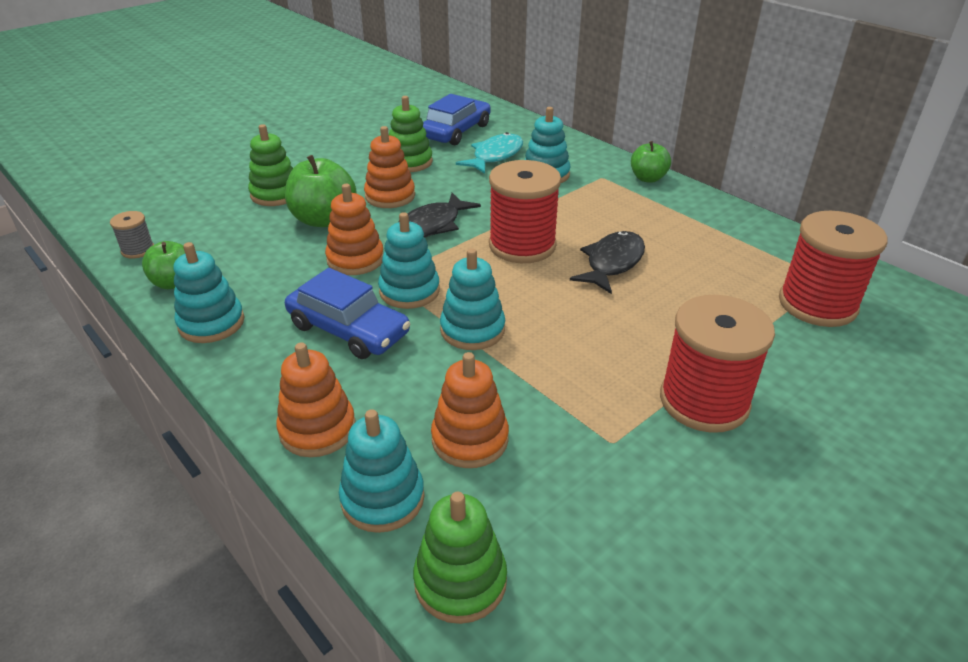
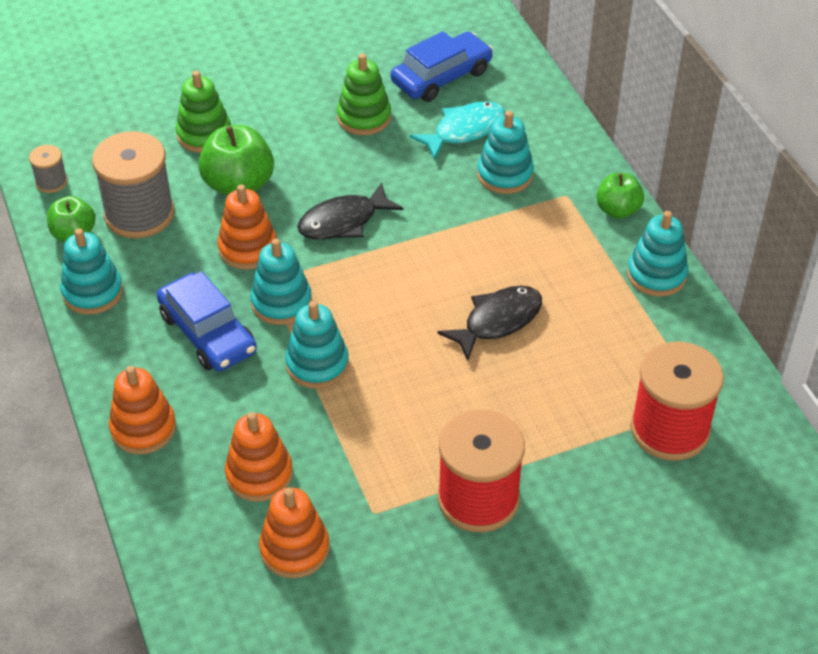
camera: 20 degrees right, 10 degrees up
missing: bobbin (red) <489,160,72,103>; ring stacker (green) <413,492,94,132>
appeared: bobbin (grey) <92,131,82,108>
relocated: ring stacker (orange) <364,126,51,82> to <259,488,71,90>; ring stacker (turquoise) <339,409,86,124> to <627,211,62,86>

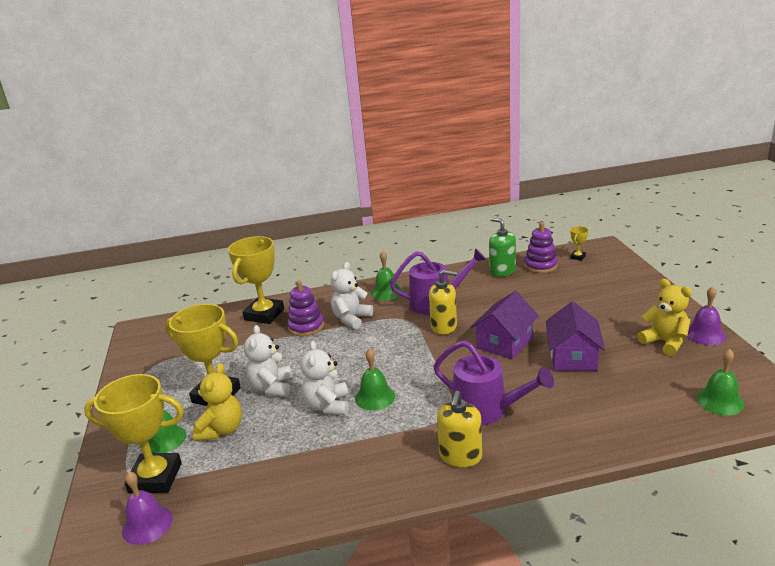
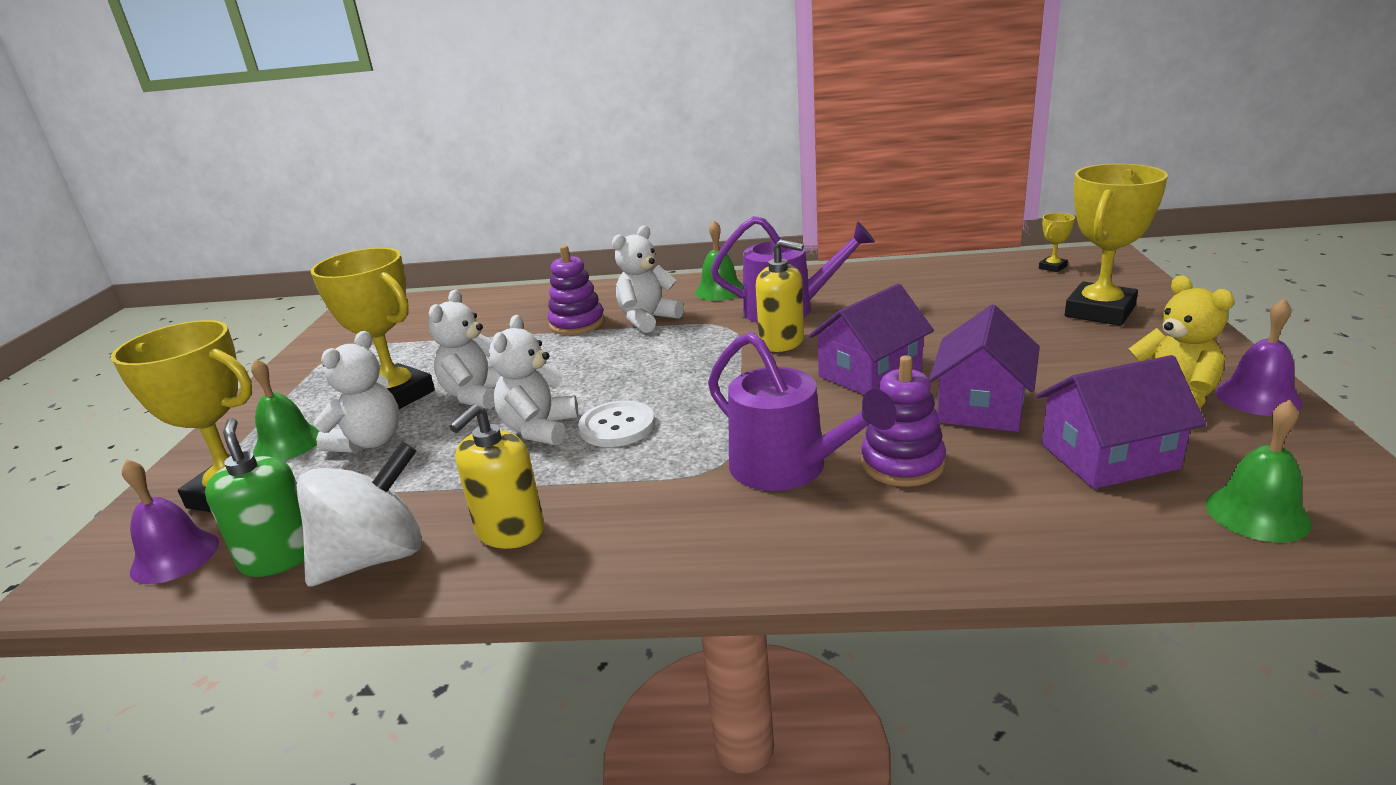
camera: 15 degrees right, 0 degrees up
appeared: toy house (purple) <1036,355,170,134>; whirligig (white) <297,441,125,145>
relocated: pump bottle (green) <489,218,27,59> to <205,418,99,159>; ring stacker (purple) <524,222,34,51> to <861,355,85,132>; award cup (yellow) <228,236,56,88> to <1065,164,103,162>; pump bottle (yellow) <437,391,45,76> to <449,404,95,145>
exchanged: bell (green) <355,349,40,62> to shirt button (white) <578,401,77,46>
colour: teddy (yellow) <193,363,49,78> to teddy (white) <313,331,86,122>

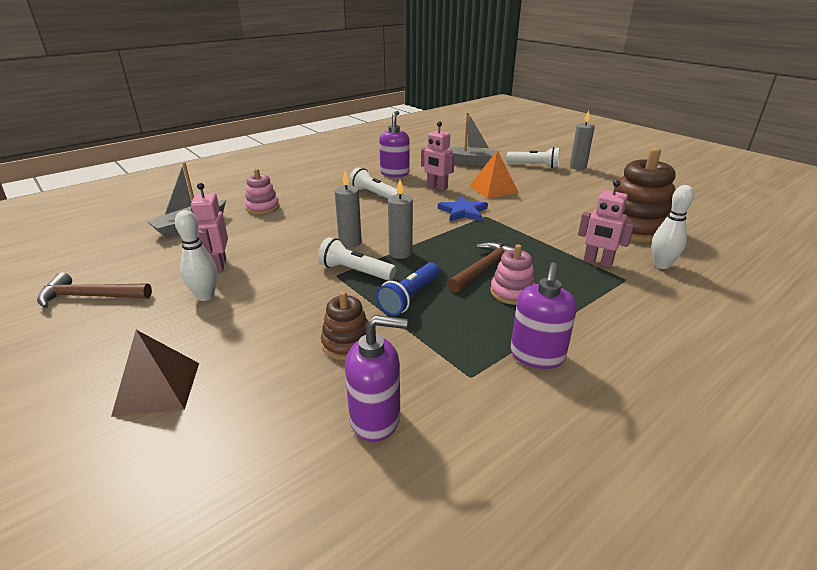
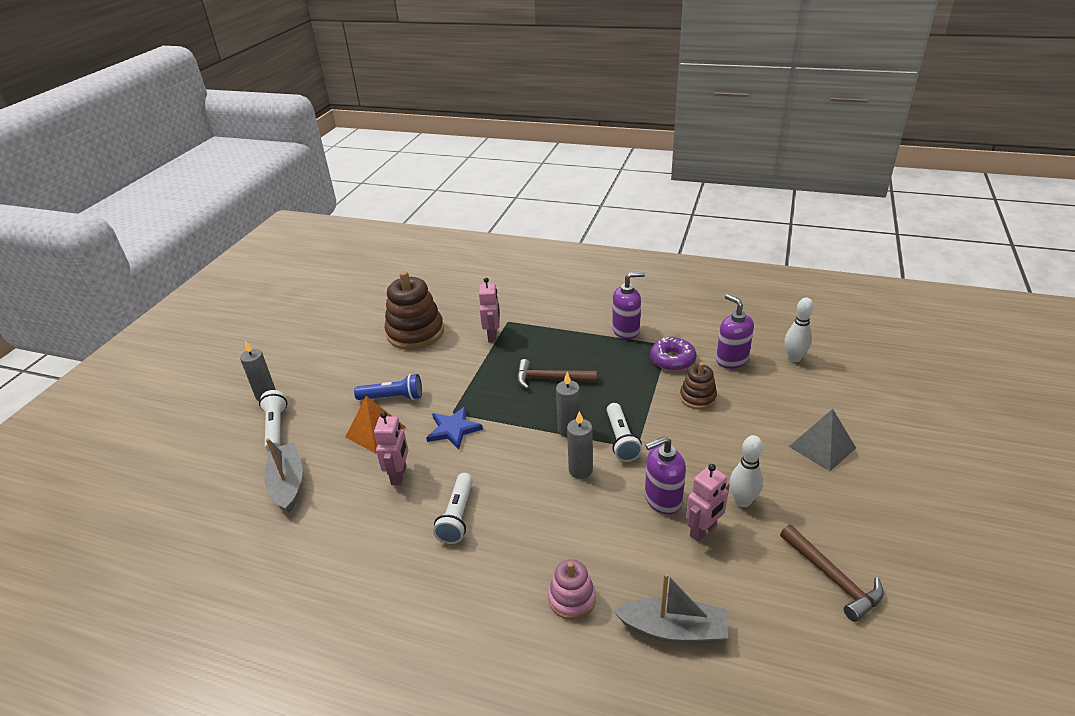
camera: 120 degrees left, 5 degrees up
missing: ring stacker (pink) <490,244,45,61>
appeared: glazed donut (purple) <650,337,46,34>
relocated: pump bottle (purple) <379,111,31,66> to <645,436,41,79>; skittle (white) <652,185,42,84> to <785,297,29,65>; torch (royal blue) <376,263,63,53> to <354,374,68,26>
colour: pyramid (dark brown) <111,330,88,87> to pyramid (grey) <789,409,67,62>

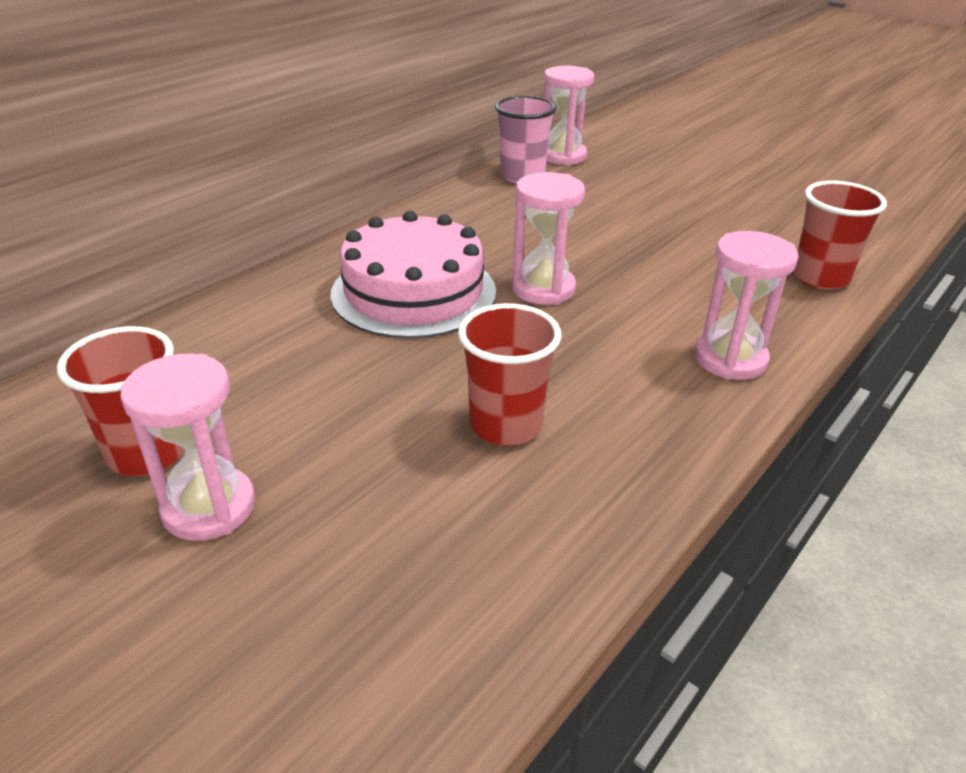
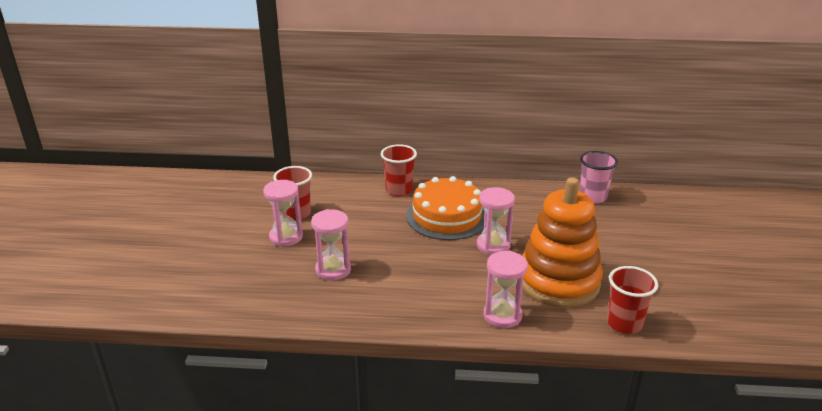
camera: 55 degrees right, 5 degrees down
appeared: ring stacker (orange) <522,177,81,131>
relocated: sandglass (pink) <544,66,50,100> to <311,209,40,72>; beaker (red) <458,303,104,143> to <381,144,36,52>
colour: layer cake (pink) <330,211,166,128> to layer cake (orange) <406,176,79,64>

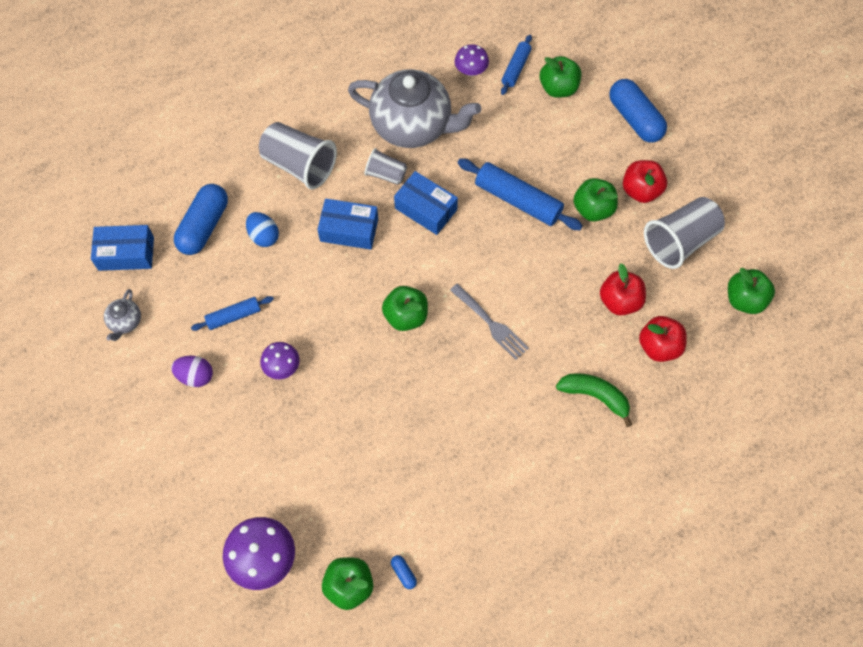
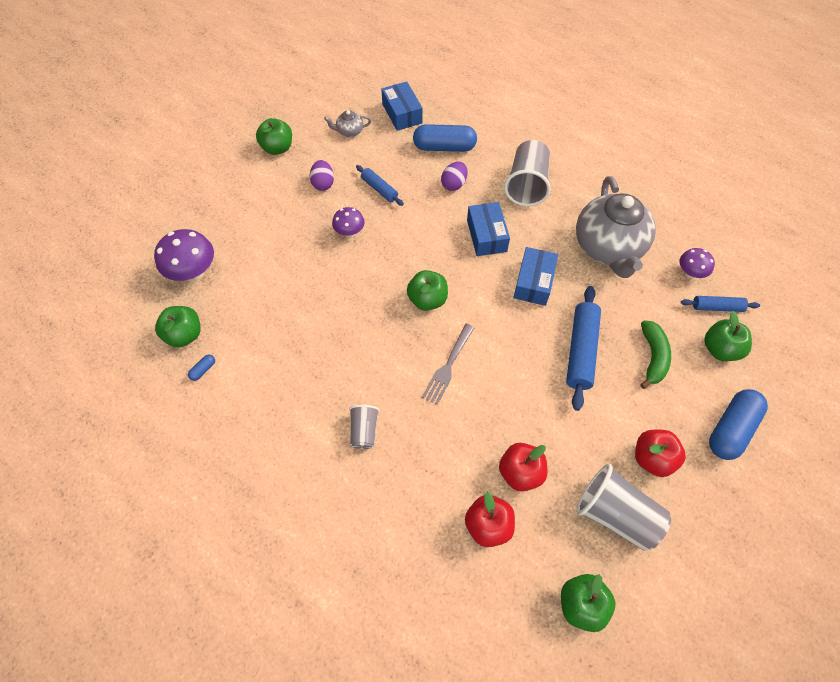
camera: 70 degrees right, 5 degrees down
relocated: beaker (grey) <364,148,43,37> to <349,405,31,44>; apple fruit (green) <573,178,45,44> to <256,118,36,37>; toy banana (green) <556,373,77,54> to <640,320,31,69>
colour: egg shape (royal blue) <246,212,33,35> to egg shape (purple) <441,162,26,29>

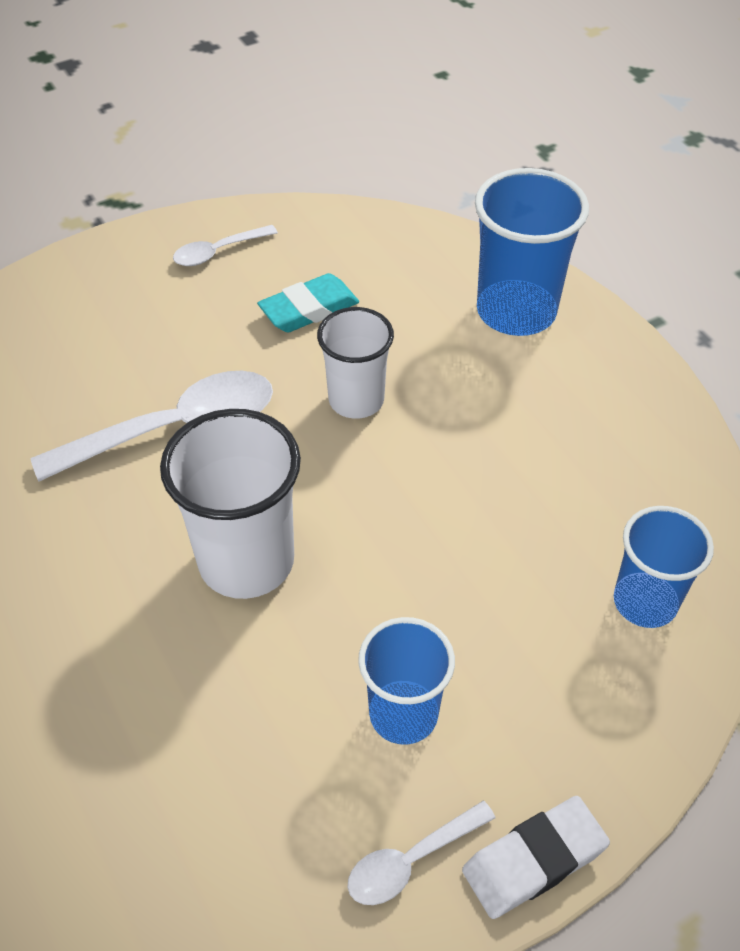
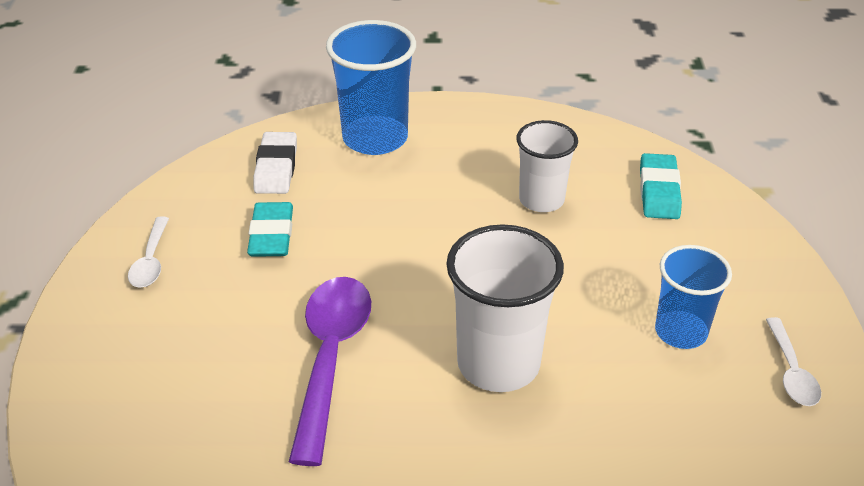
camera: 60 degrees left, 10 degrees down
relocated: beaker (white) <317,307,77,112> to <516,120,62,92>; gum eraser (white) <462,796,148,123> to <253,132,44,62>
exchanged: beaker (royal blue) <614,506,100,122> to gum eraser (turquoise) <640,153,42,66>
colour: teaspoon (white) <30,371,243,111> to teaspoon (purple) <289,277,82,189>

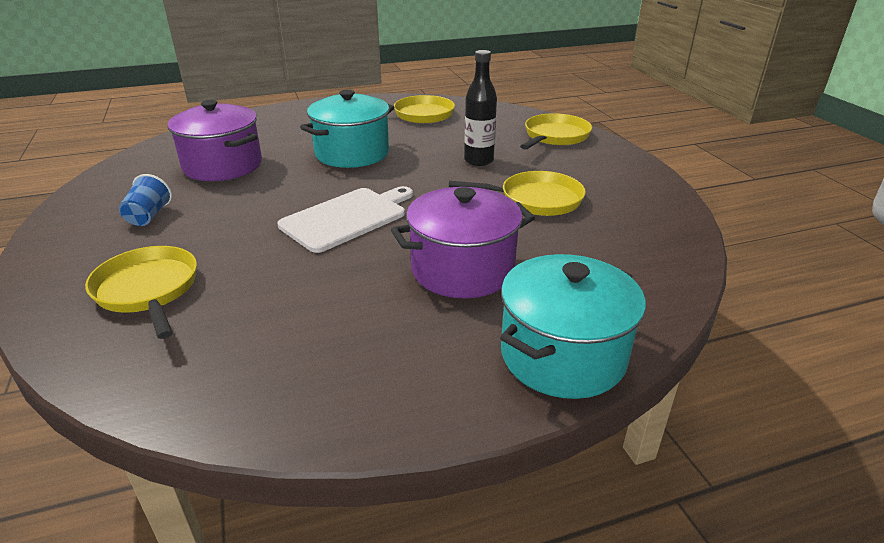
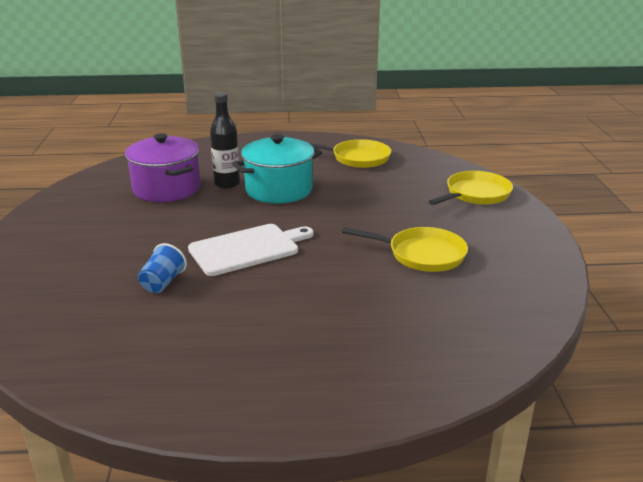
camera: 15 degrees right, 5 degrees down
missing: cooking pot (purple) <391,187,144,111>; frying pan (yellow) <85,246,112,93>; cooking pot (turquoise) <500,254,146,145>
relocated: drink bottle (black) <464,50,33,116> to <210,92,30,97>; beaker (royal blue) <119,174,53,52> to <138,243,49,50>

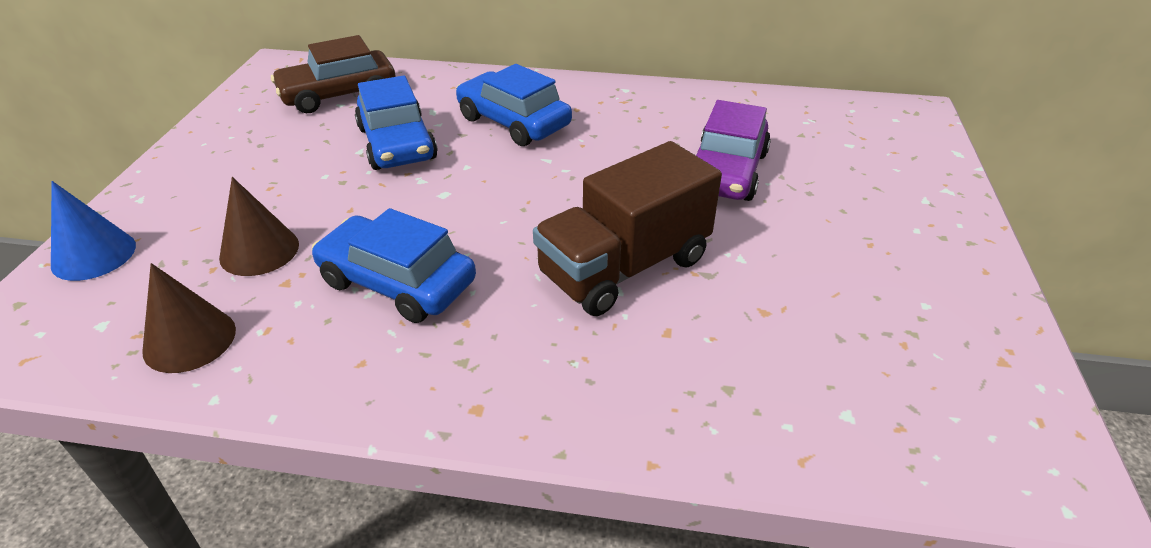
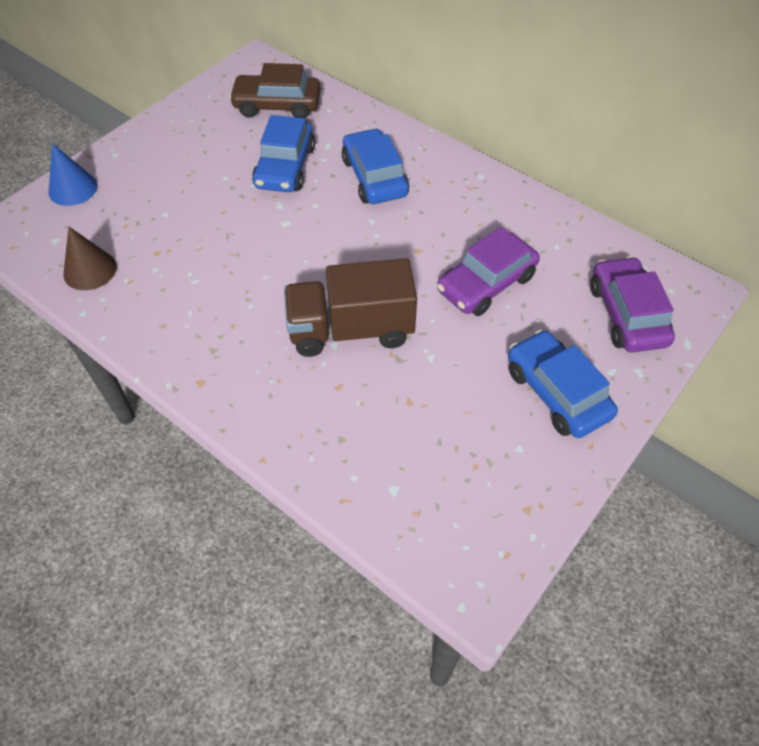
camera: 30 degrees right, 15 degrees up
missing: solid cone (dark brown) <219,177,80,99>
appeared: car (purple) <590,256,85,96>
relocated: car (royal blue) <312,208,164,115> to <508,330,110,108>

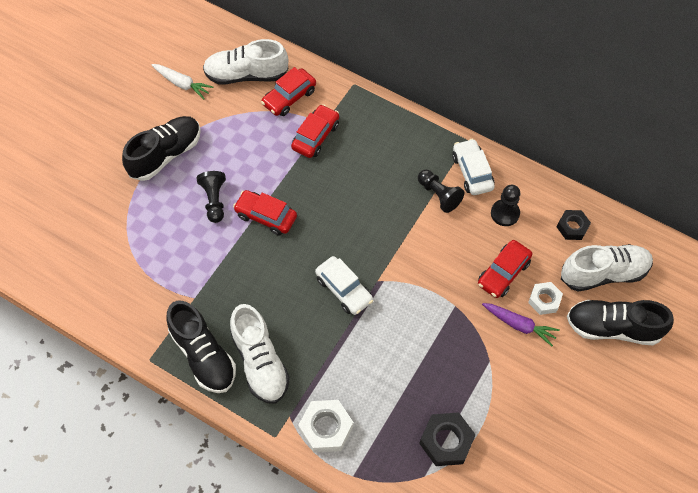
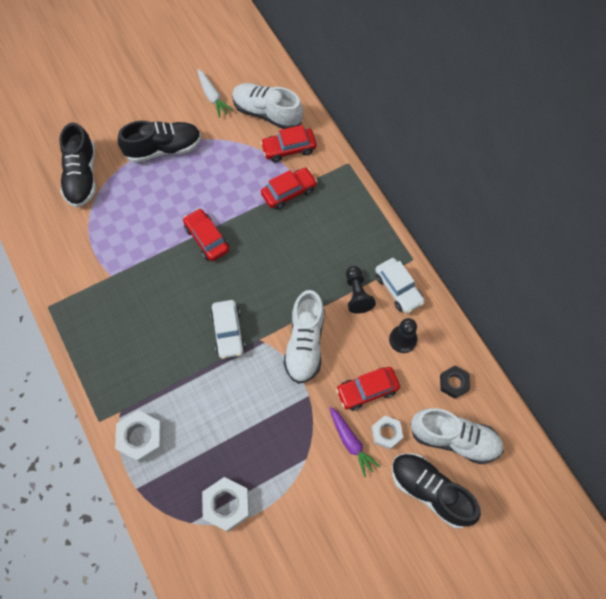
camera: 30 degrees right, 5 degrees up
missing: pawn (black) <197,171,29,52>
relocated: shoe (black) <166,301,70,92> to <59,123,37,84>; shoe (white) <230,304,60,100> to <284,290,41,94>
colour: hexagon nut (black) <419,413,57,53> to hexagon nut (white) <202,477,48,55>
spun: car (white) <452,139,43,56> = <375,258,50,55> 135 degrees clockwise

